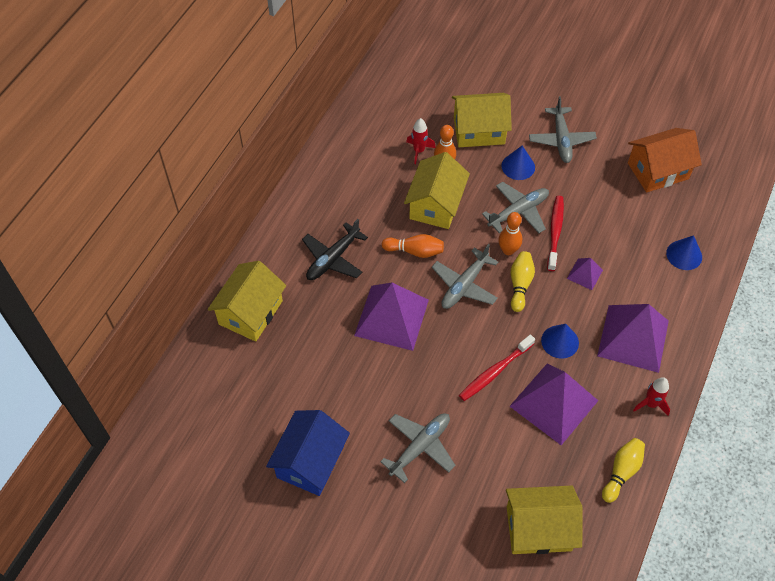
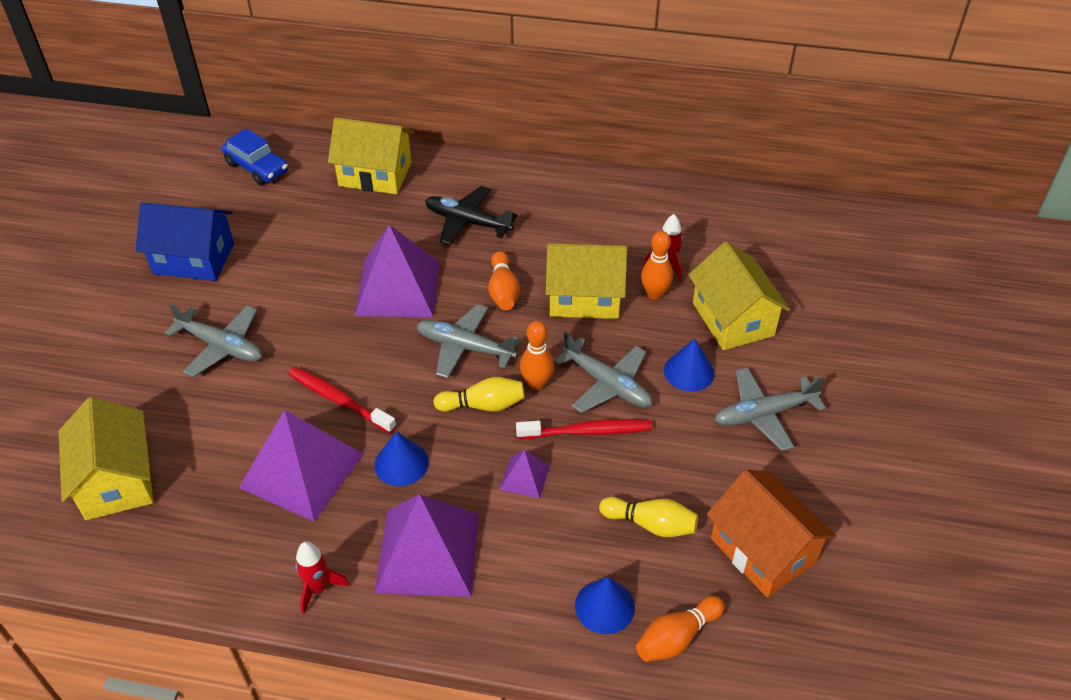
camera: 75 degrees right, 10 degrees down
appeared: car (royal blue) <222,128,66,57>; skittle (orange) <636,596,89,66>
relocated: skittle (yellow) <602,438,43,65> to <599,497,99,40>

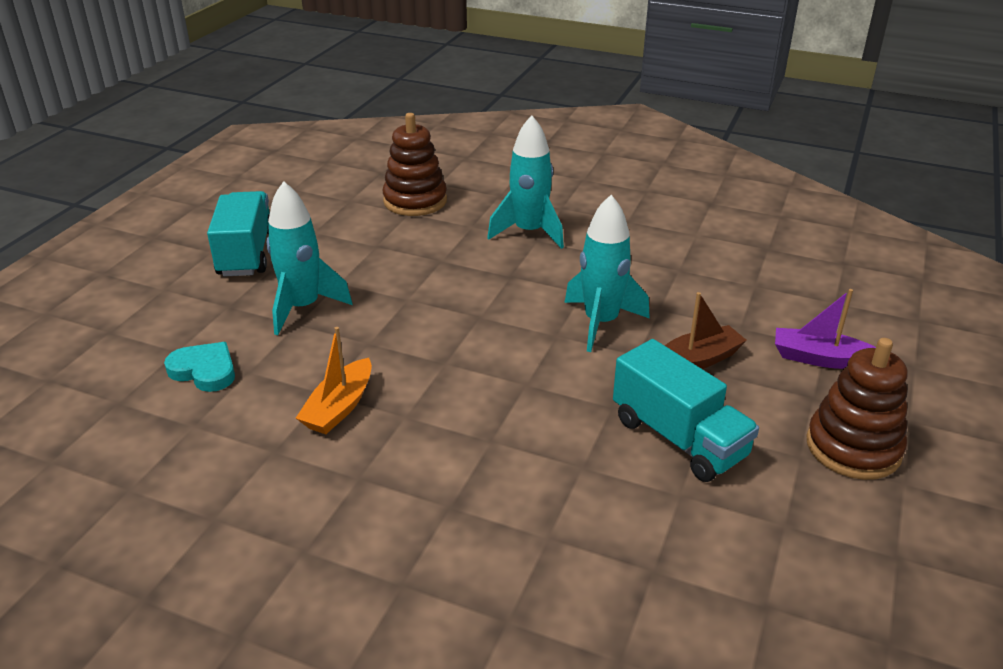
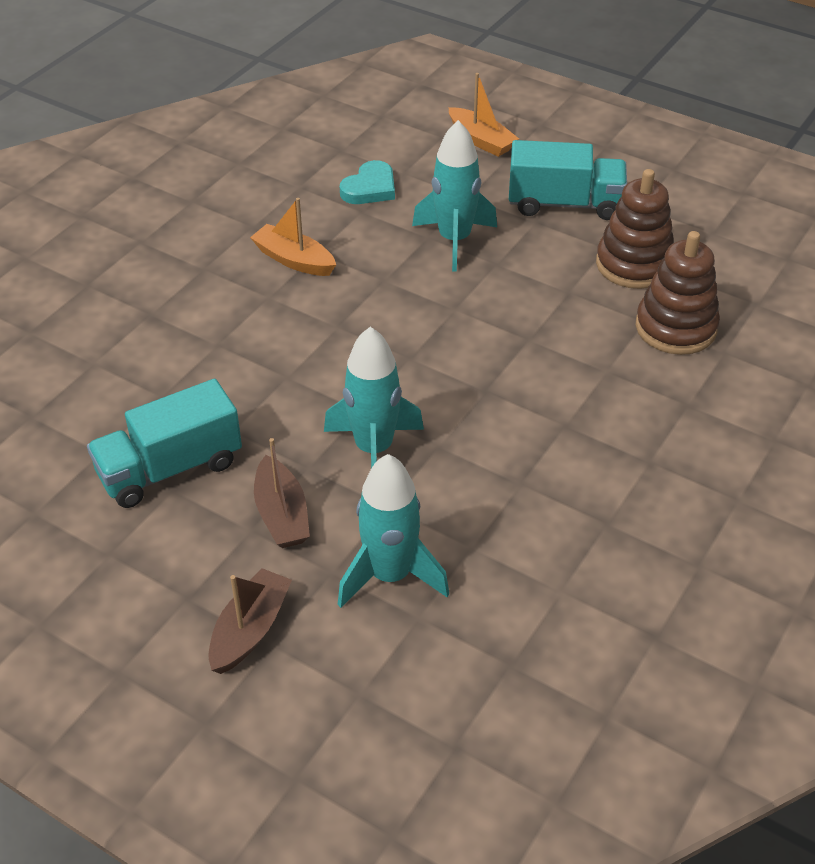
camera: 100 degrees right, 10 degrees up
appeared: sailboat (orange) <449,73,70,84>
relocated: spaceship (turquoise) <487,115,77,134> to <338,454,111,154>; ring stacker (dark brown) <807,338,101,142> to <596,169,78,120>
colour: sailboat (purple) <775,289,101,80> to sailboat (dark brown) <208,568,84,106>

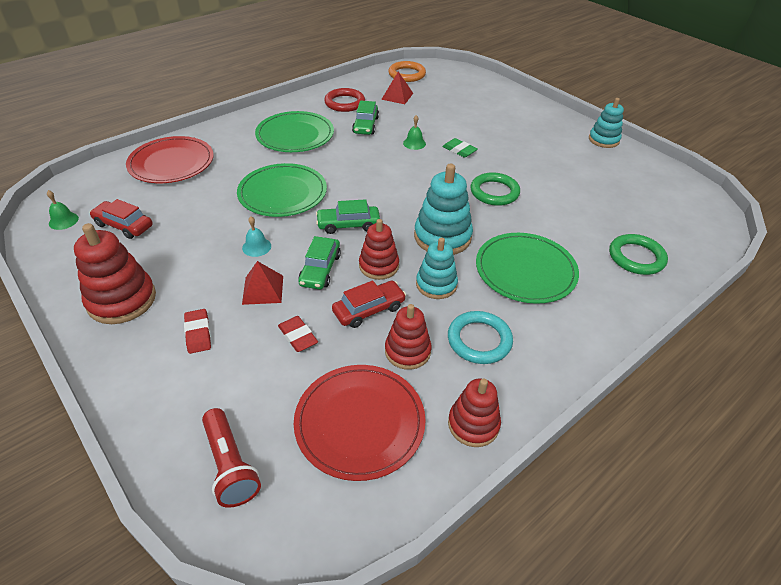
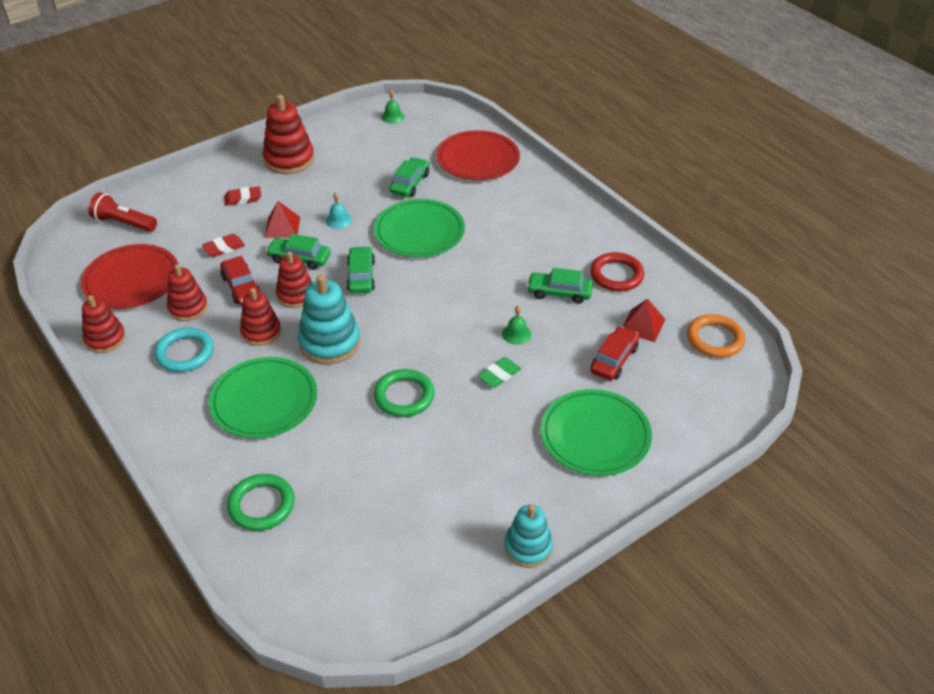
camera: 95 degrees right, 0 degrees up
appeared: car (green) <390,157,40,40>
relocated: flat dish (green) <255,111,79,41> to <541,389,111,87>; car (red) <90,199,63,40> to <590,326,49,55>
colour: ring stacker (turquoise) <416,237,42,62> to ring stacker (red) <240,288,41,58>
spun: torch (red) <202,408,59,100> = <89,192,68,40> 45 degrees clockwise

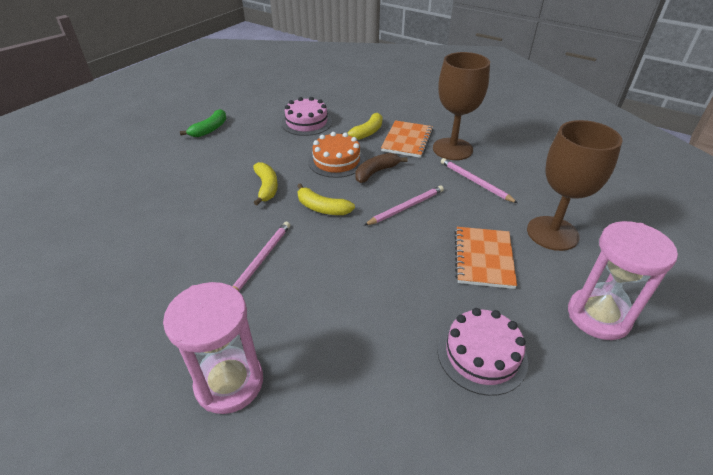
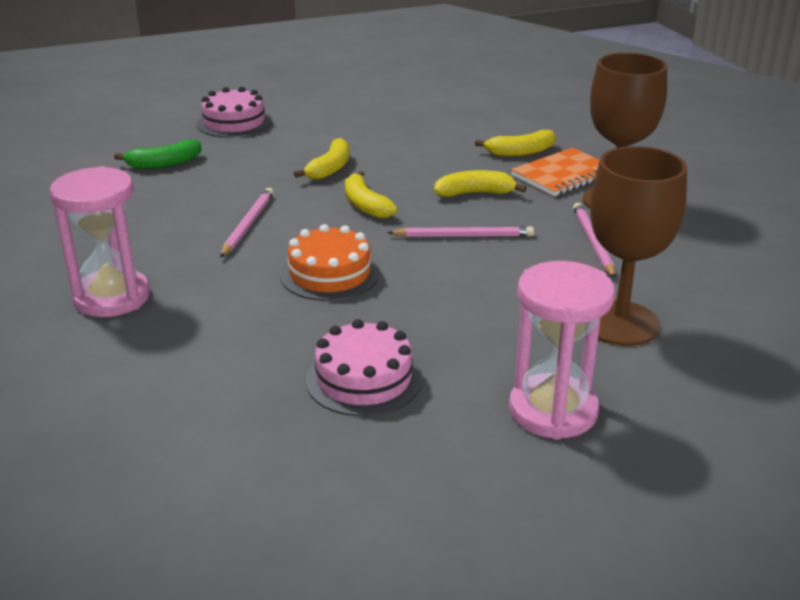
camera: 35 degrees right, 10 degrees down
missing: exercise book (orange) <455,227,62,62>
relocated: layer cake (pink) <281,97,51,39> to <197,87,75,51>; toy banana (green) <180,109,46,28> to <114,139,88,30>; layer cake (orange) <308,132,57,46> to <280,224,100,77>
colour: toy banana (dark brown) <356,153,52,30> to toy banana (yellow) <434,170,93,27>
spun: pencil (pink) <232,222,58,69> = <220,188,54,70> 45 degrees counterclockwise

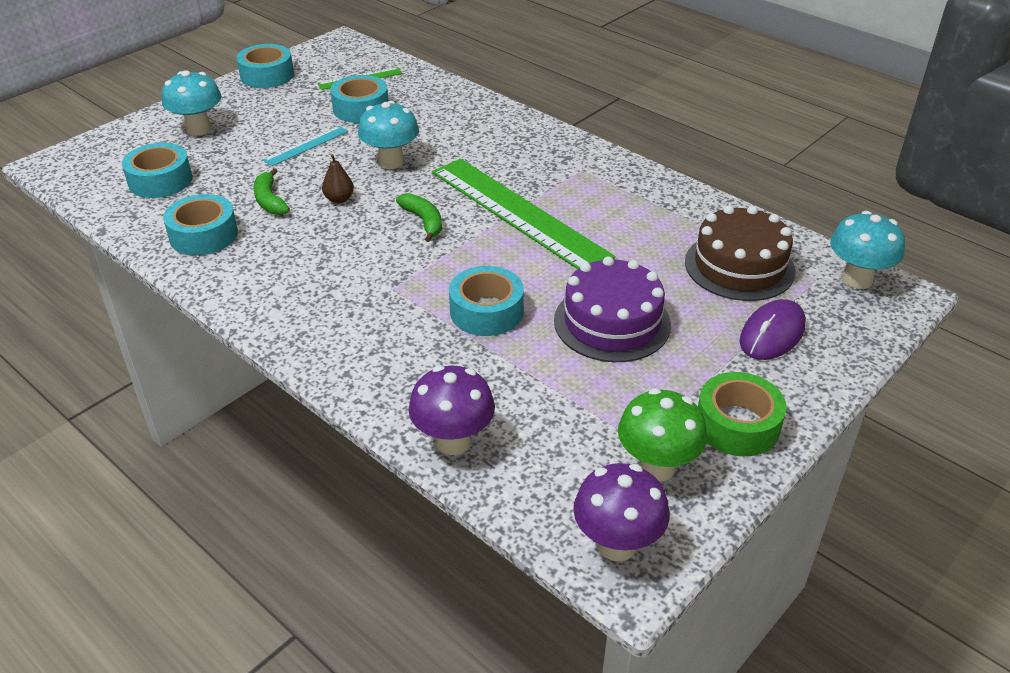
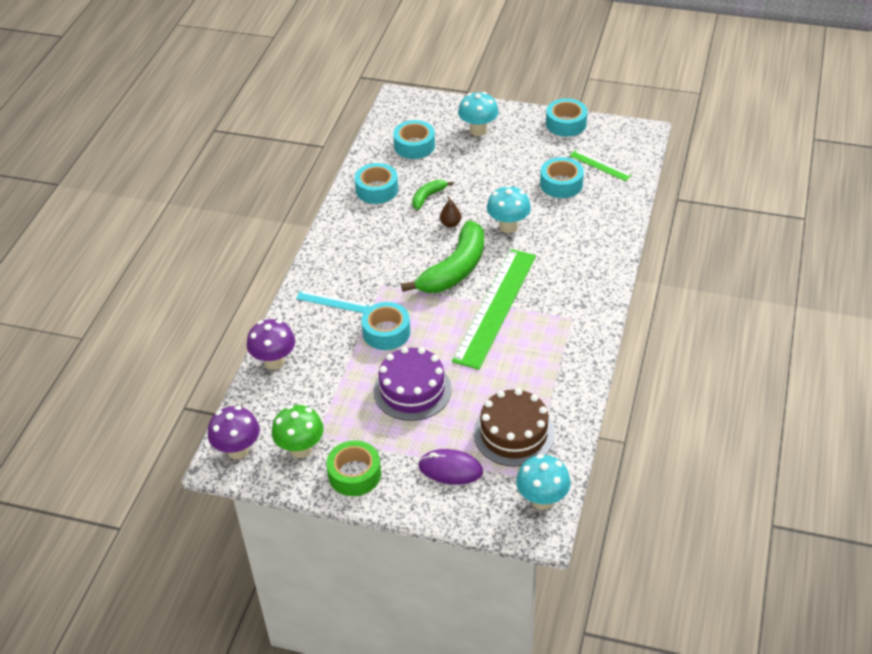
camera: 65 degrees right, 5 degrees up
relocated: ruler (turquoise) <263,126,85,40> to <296,290,73,23>
size: toy banana (green) <396,193,46,49> = <401,220,83,73> x2.09

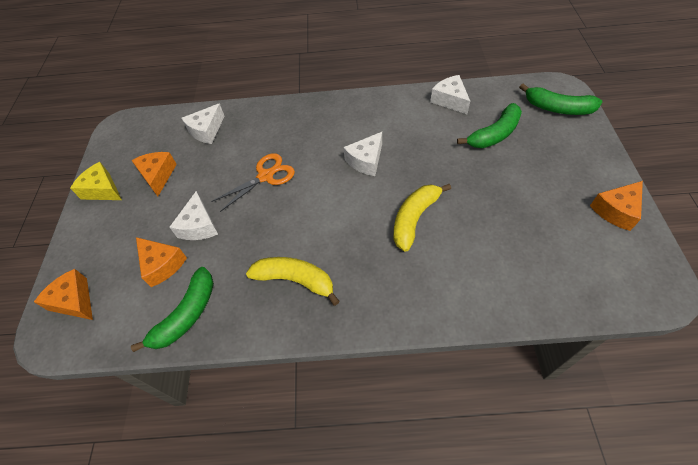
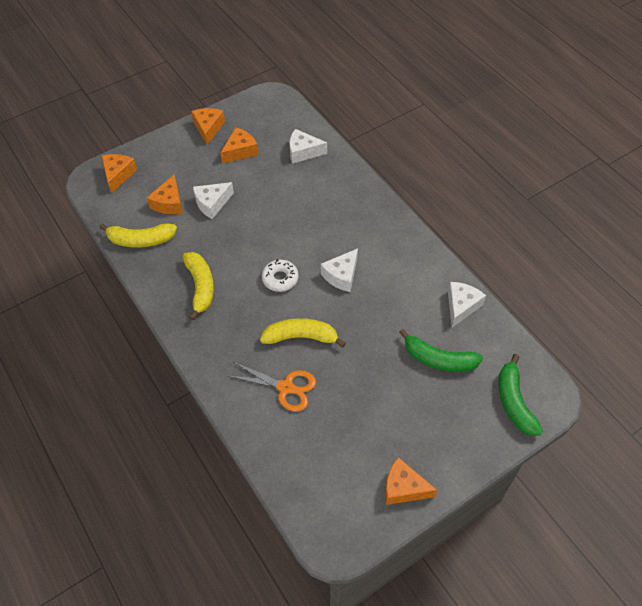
camera: 55 degrees right, 0 degrees up
appeared: glazed donut (white) <262,259,37,33>
relocated: scissors (orange) <211,153,84,59> to <228,362,88,50>
colour: piece of cheese (yellow) <70,162,52,38> to piece of cheese (orange) <191,108,34,37>; toy banana (green) <131,267,83,85> to toy banana (yellow) <99,223,78,24>
spun: piece of cheese (white) <343,132,39,44> = <321,248,37,44> 60 degrees counterclockwise

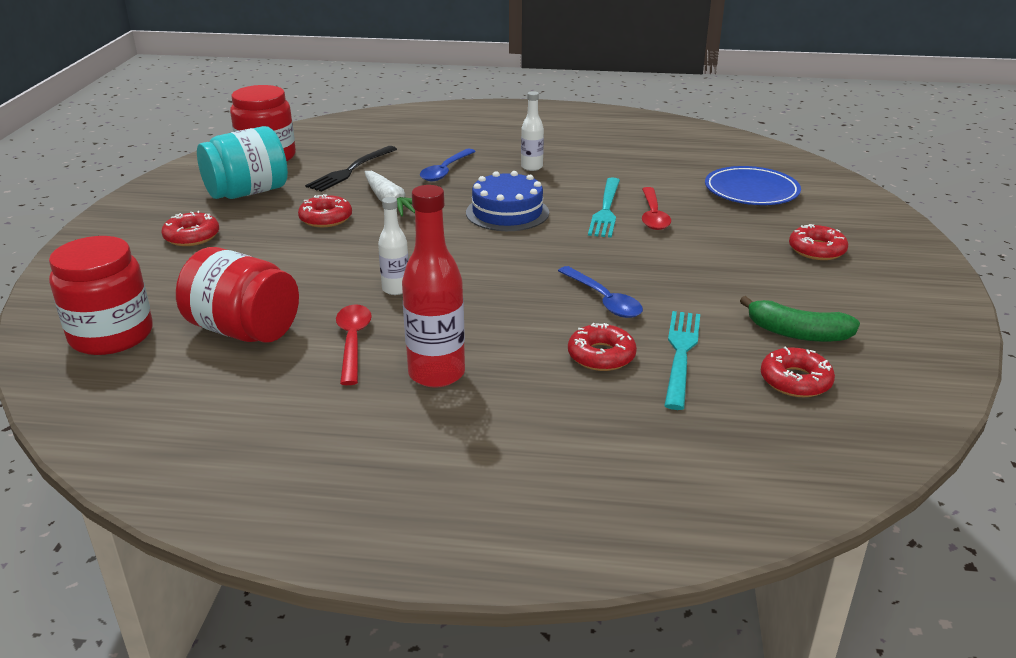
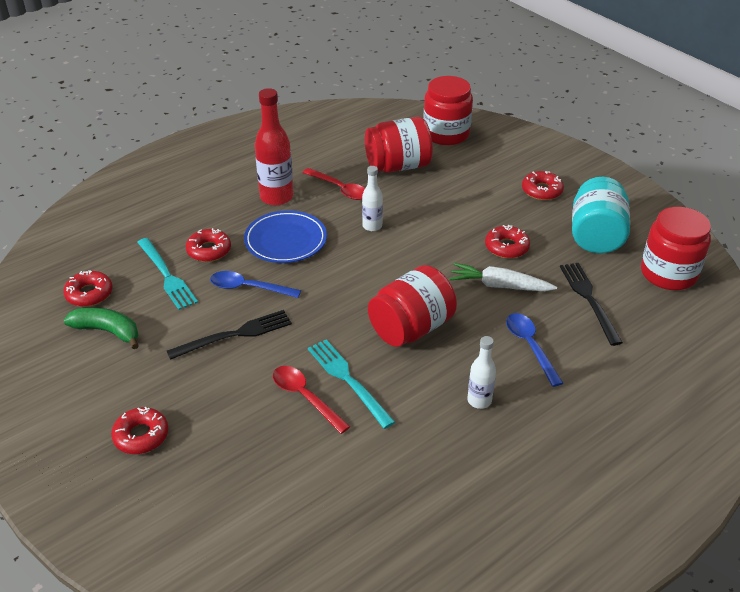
camera: 135 degrees right, 10 degrees up
appeared: dinner fork (black) <167,310,125,50>
relocated: flat dish (royal blue) <705,166,96,39> to <244,210,83,53>
exchanged: layer cake (royal blue) <466,171,83,60> to jar (red) <368,265,89,82>
spun: toy banana (green) <740,296,120,46> = <63,307,76,42> 45 degrees clockwise

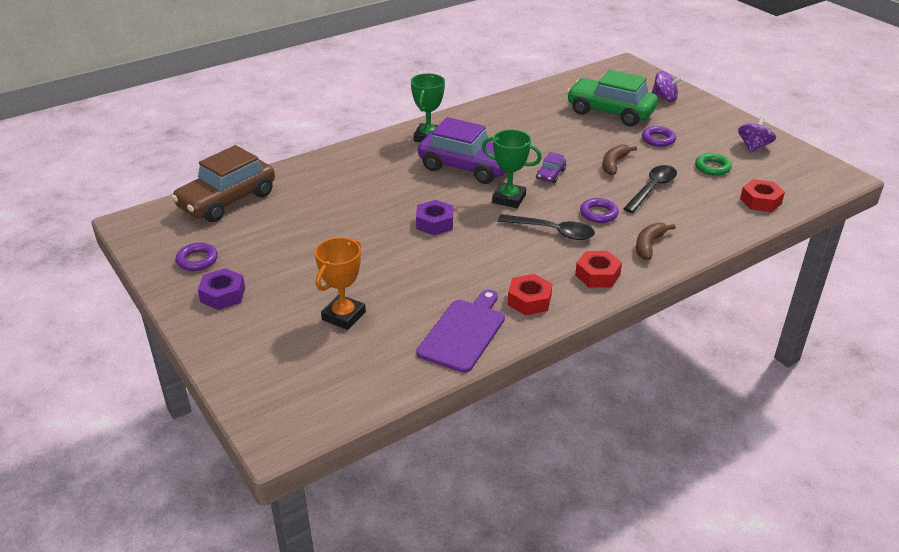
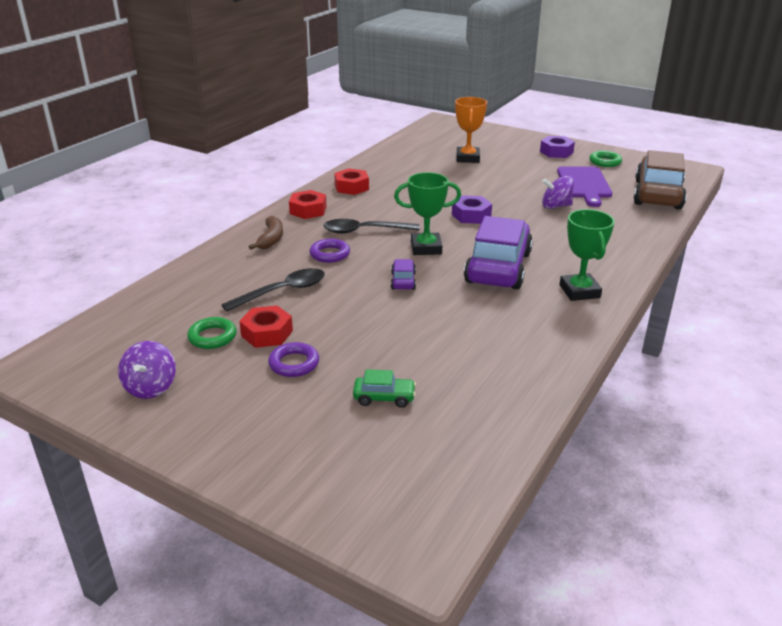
camera: 155 degrees right, 5 degrees down
missing: toy banana (dark brown) <603,144,34,31>
relocated: whirligig (purple) <652,71,31,31> to <542,176,32,33>; hexagon nut (red) <740,179,45,33> to <239,305,54,43>; chopping board (purple) <416,290,89,83> to <557,166,55,41>
colour: ring (purple) <176,243,42,28> to ring (green) <589,151,33,16>
spun: car (purple) <418,117,88,67> = <464,216,69,73> 105 degrees clockwise; teaspoon (black) <623,165,54,48> = <221,268,104,44> 135 degrees counterclockwise
size: car (green) <567,70,91,56> = <353,369,63,39> x0.43

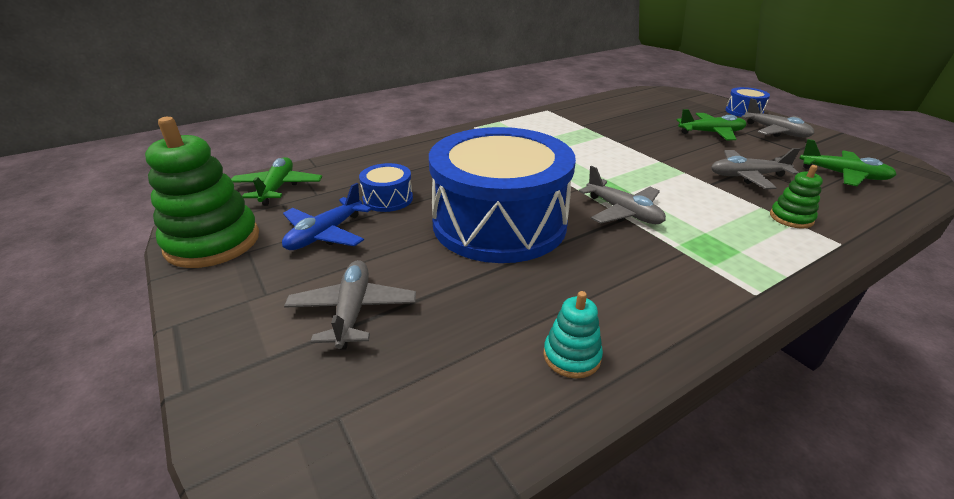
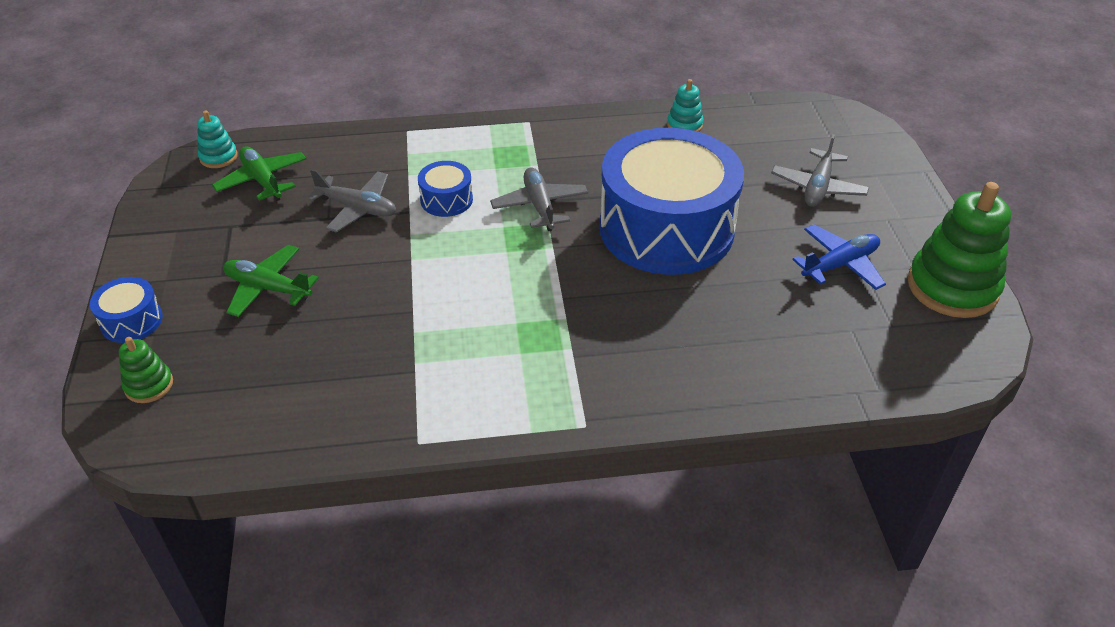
camera: 155 degrees left, 10 degrees up
missing: toy plane (grey) <741,98,73,39>; toy plane (green) <231,157,91,49>
appeared: ring stacker (turquoise) <197,111,41,57>
relocated: toy drum (royal blue) <359,163,54,49> to <418,161,55,56>; ring stacker (green) <770,165,53,64> to <119,337,54,66>

